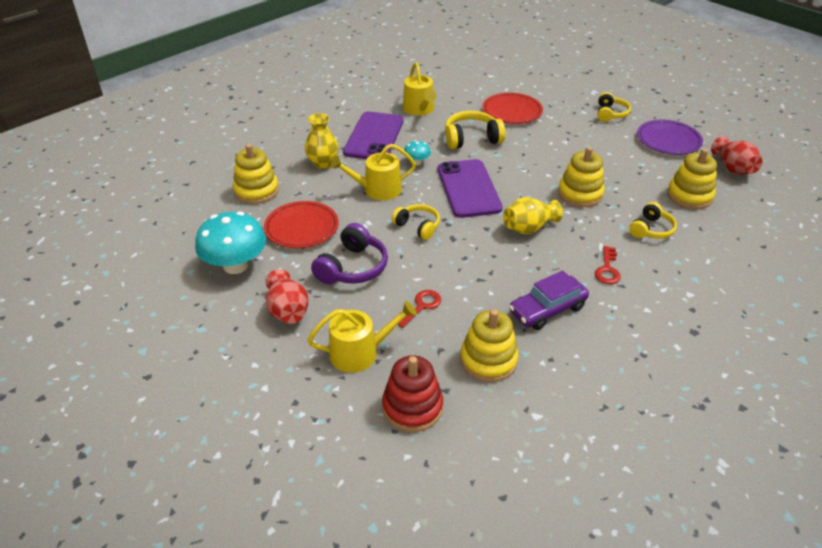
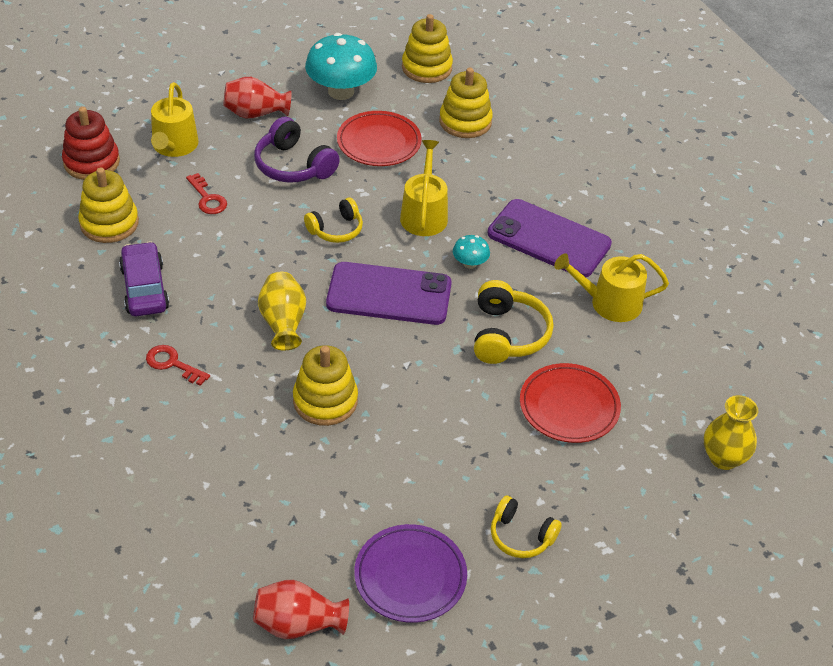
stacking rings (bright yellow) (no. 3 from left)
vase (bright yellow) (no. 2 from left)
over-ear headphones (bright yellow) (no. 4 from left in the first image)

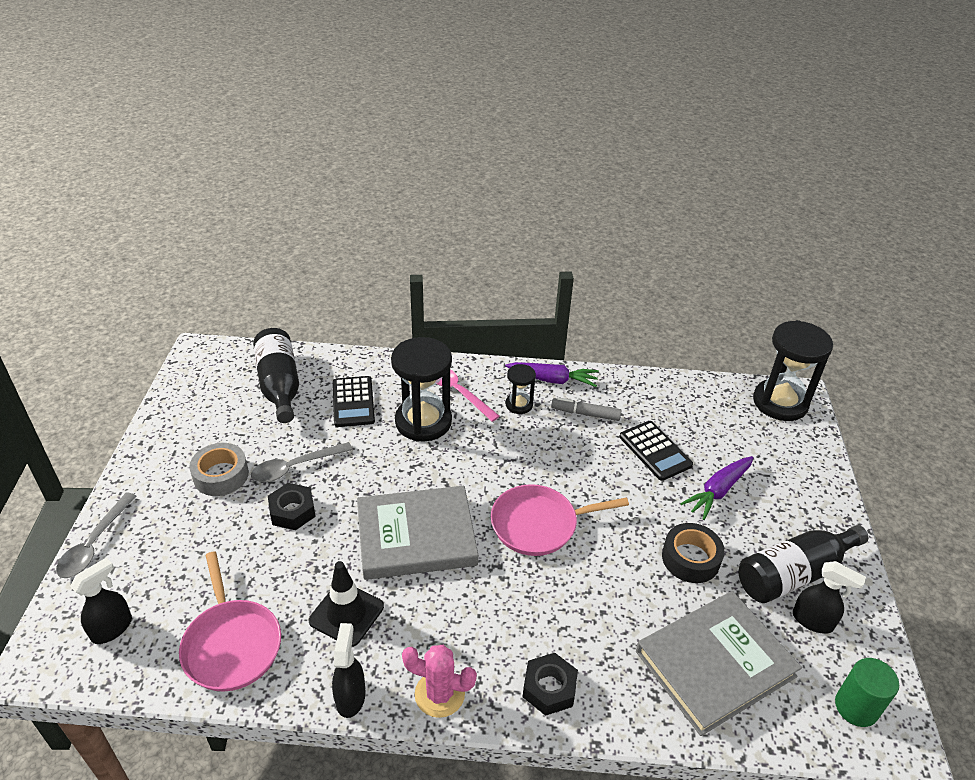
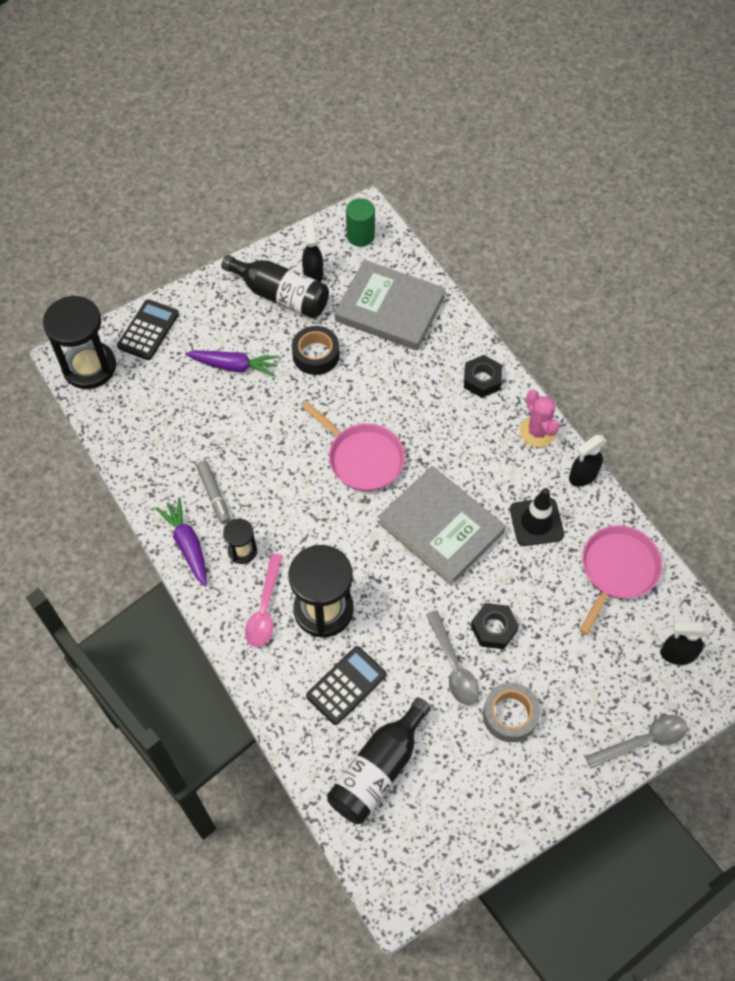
calculator (jet-black) (no. 1 from left)
tablespoon (gray) (no. 1 from left)

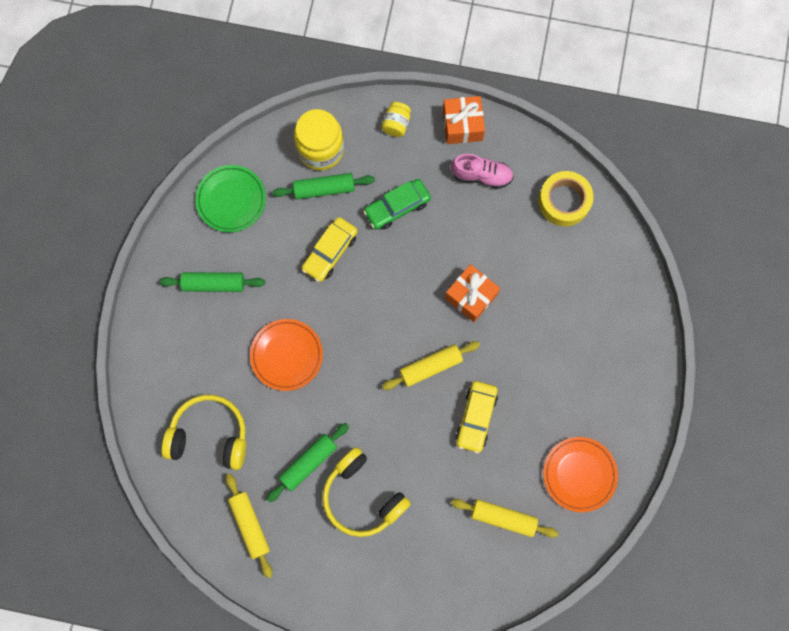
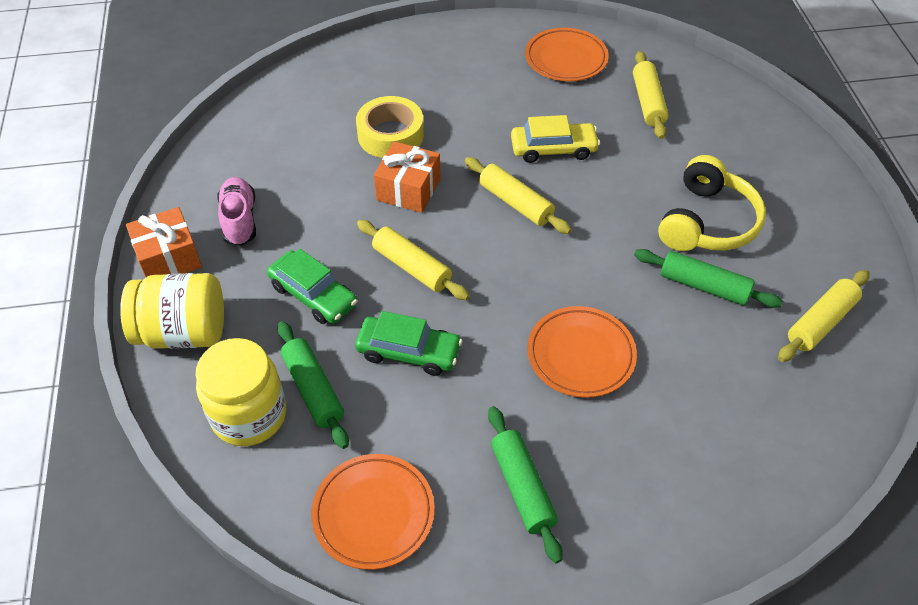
preserve jar (bright yellow) (no. 1 from left)
flat dish (bright orange) (no. 1 from left)
automobile (green) (no. 2 from left)
sticky tape (bright yellow)
rolling pin (bright yellow) (no. 1 from left)
over-ear headphones (bright yellow) (no. 1 from left in the first image)

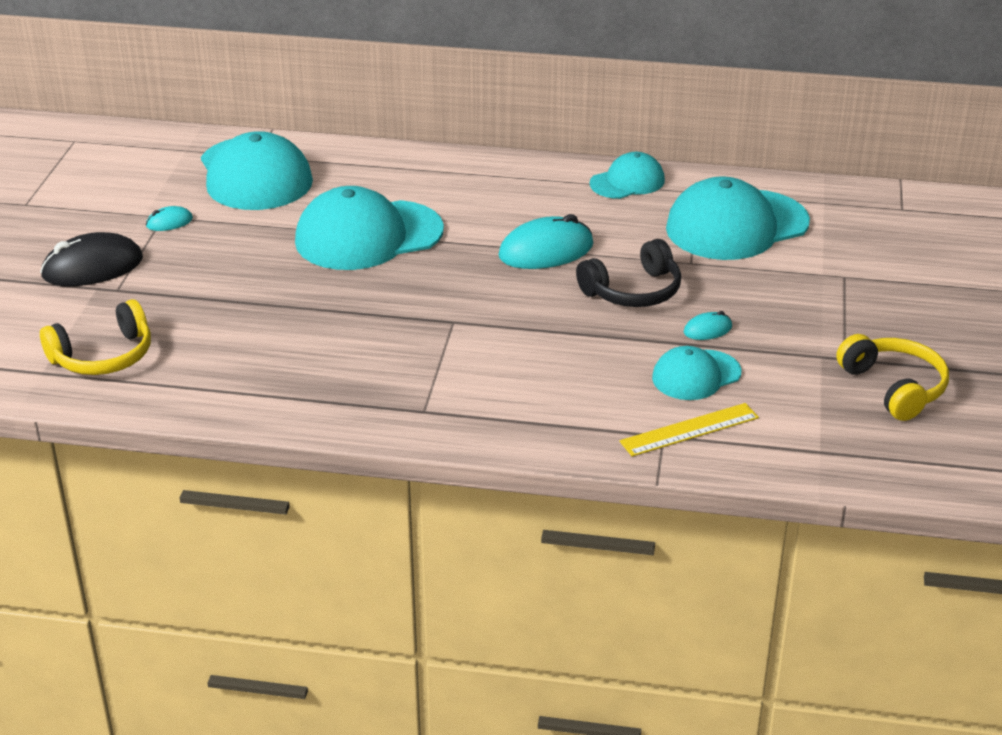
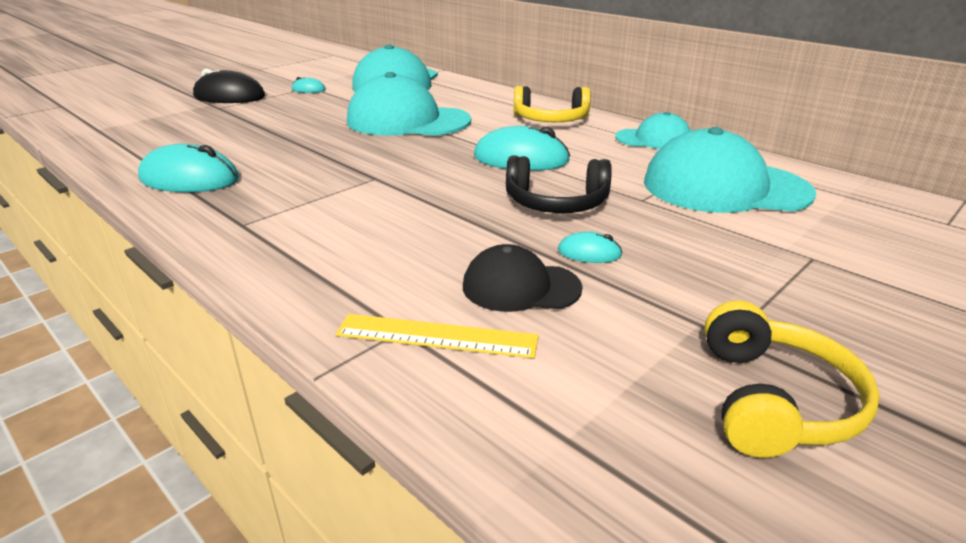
PC mouse (turquoise) (no. 1 from left)
baseball cap (jet-black)
over-ear headphones (bright yellow) (no. 1 from left)

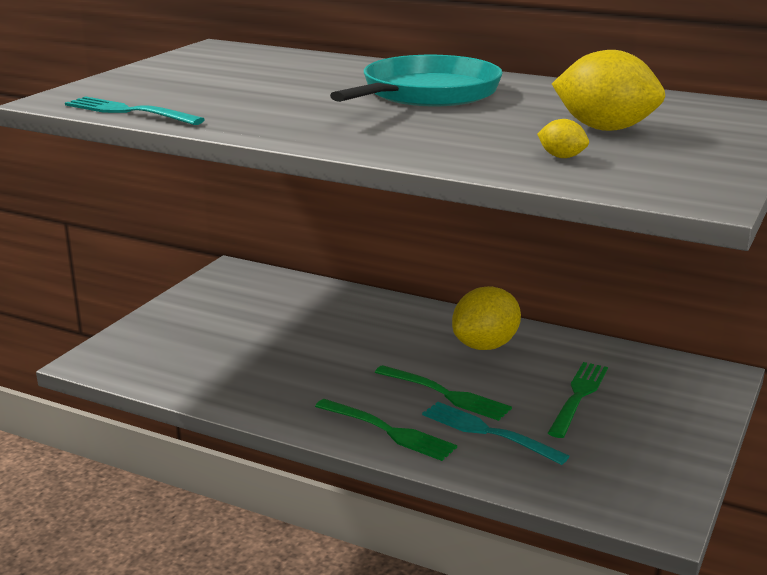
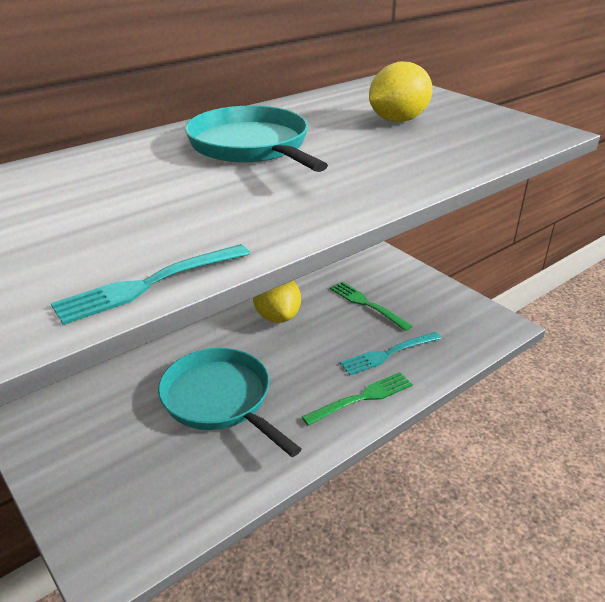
pan (turquoise) (no. 1 from left)
dinner fork (green) (no. 2 from left in the first image)
toy lemon (bright yellow) (no. 2 from left in the first image)

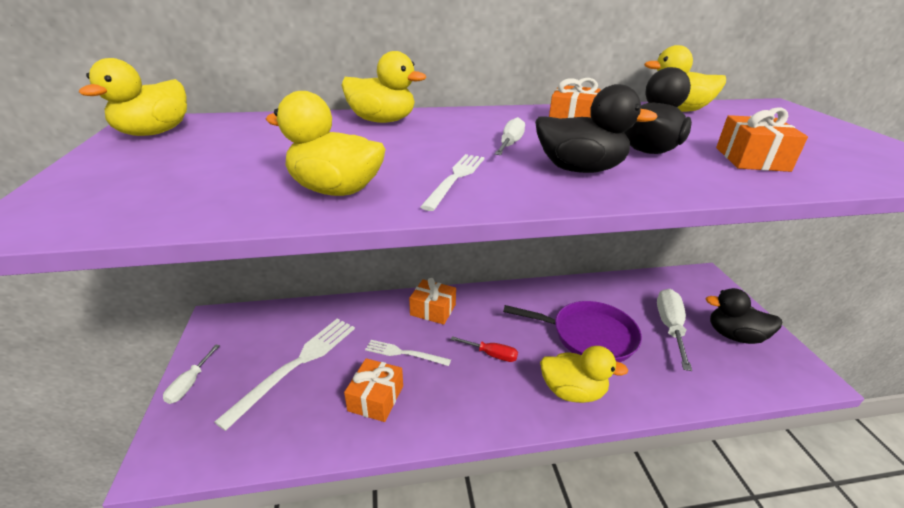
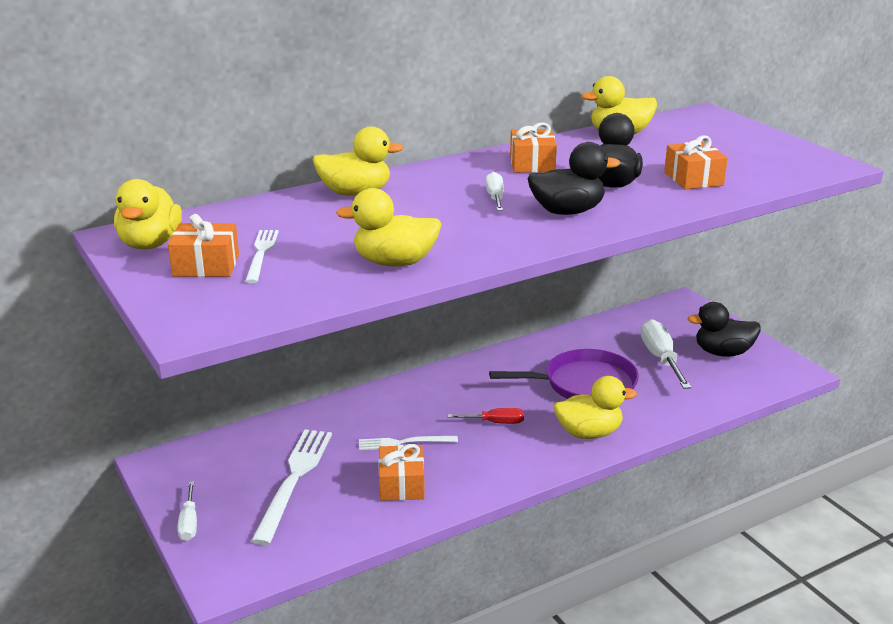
gift (bright orange) (no. 1 from left)
dinner fork (pure white) (no. 1 from left)

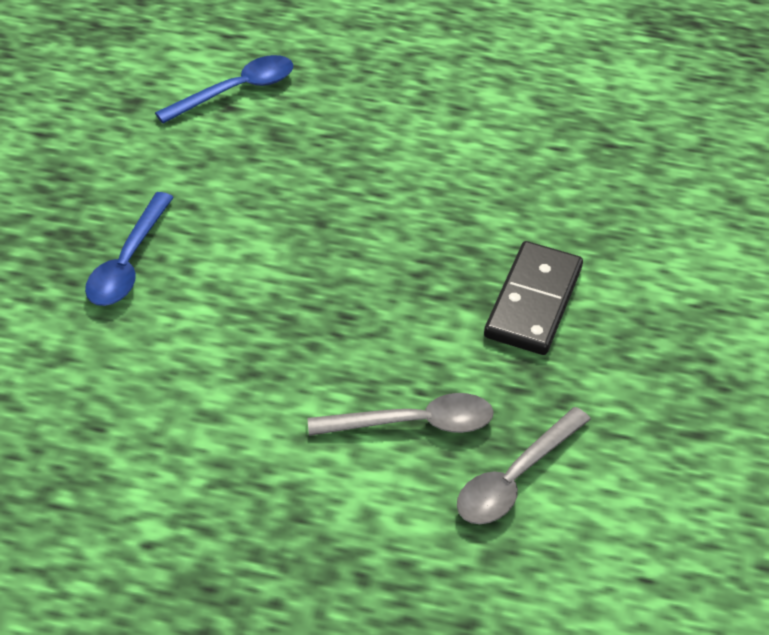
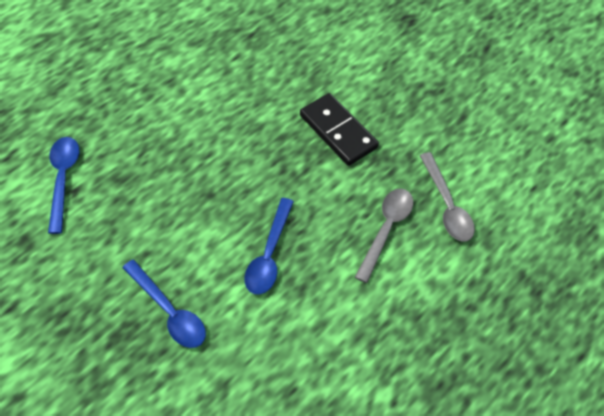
tablespoon (cobalt) (no. 3 from left)

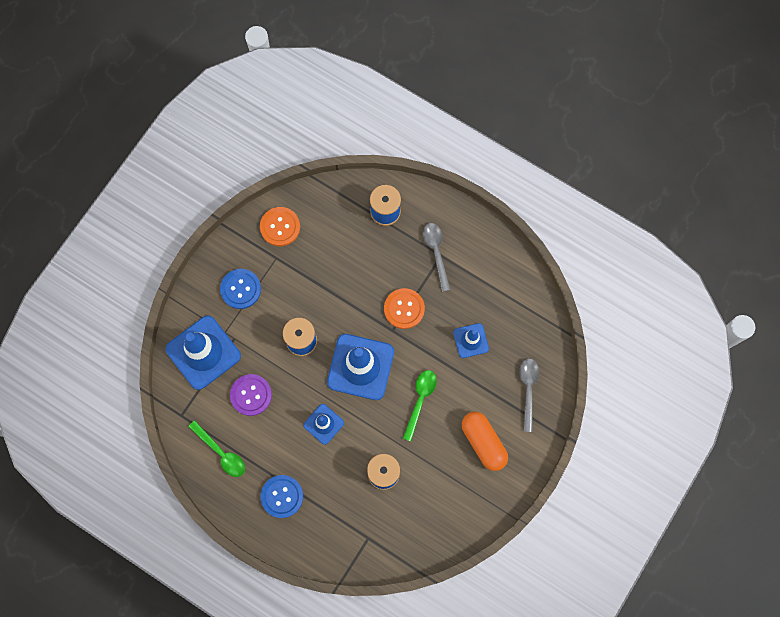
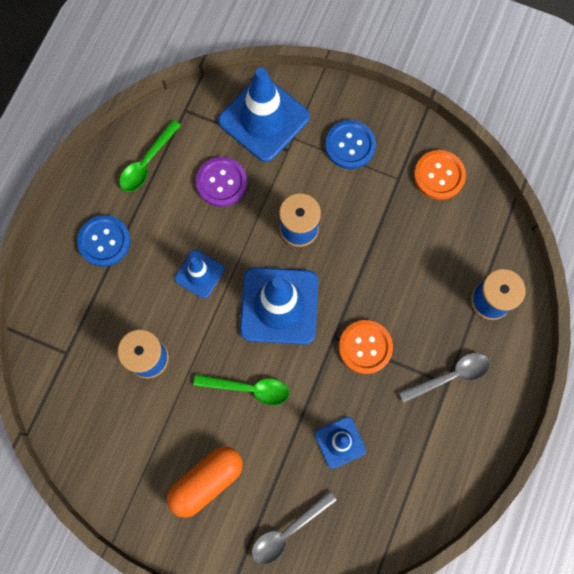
tablespoon (gray) (no. 1 from left)

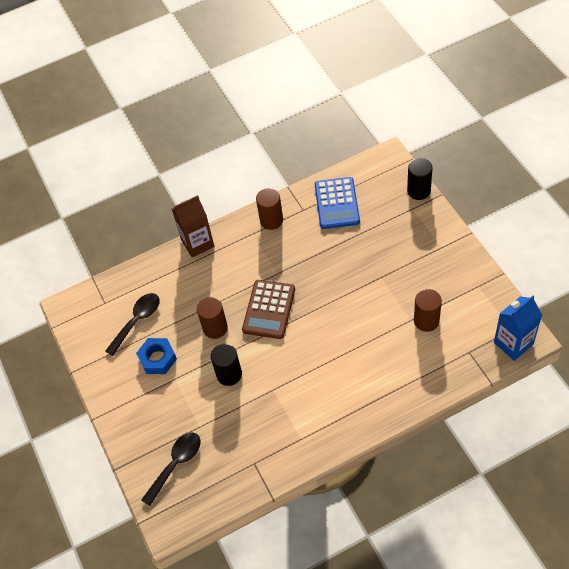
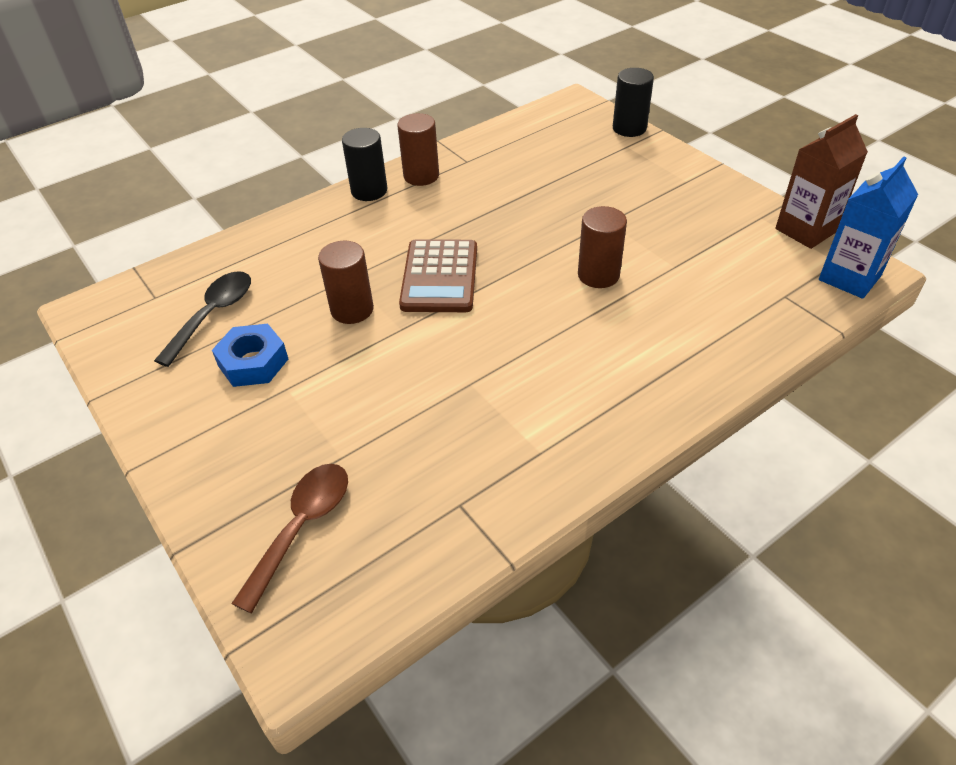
tablespoon (brown)
cylinder shape (jet-black) (no. 1 from left)
cylinder shape (brown) (no. 3 from left)
milk carton (brown)
calculator (cobalt)

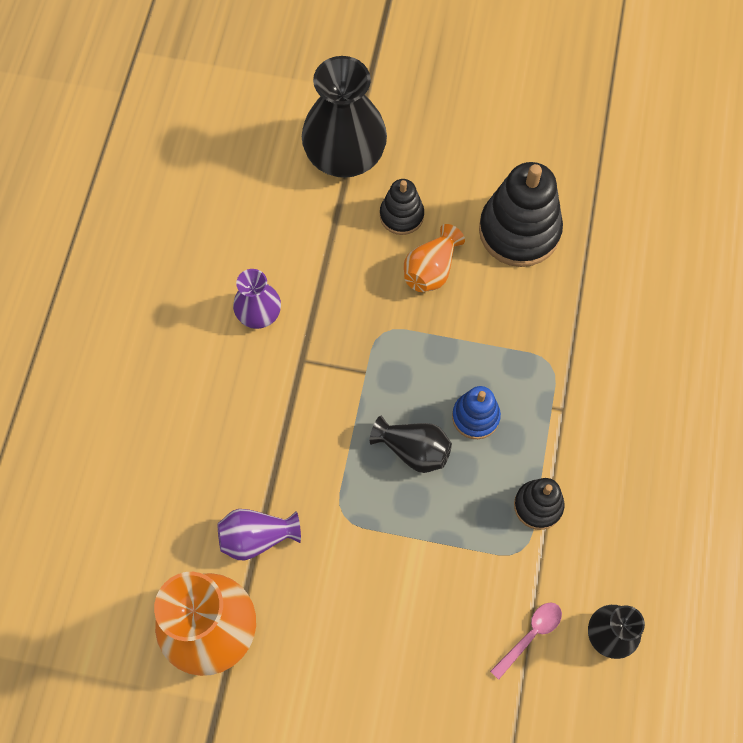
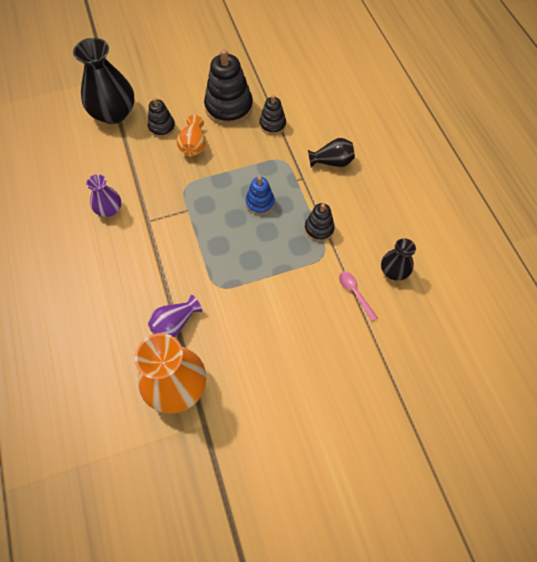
stacking rings (jet-black) (no. 3 from left)
vase (jet-black) (no. 2 from left)
tablespoon (pink)

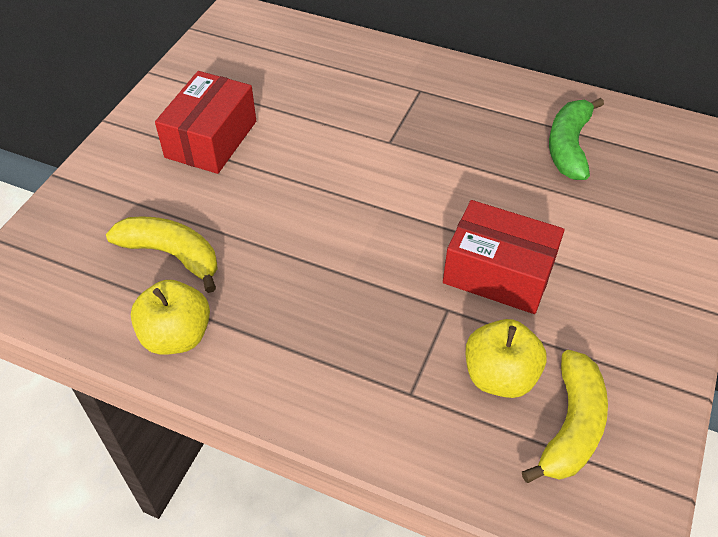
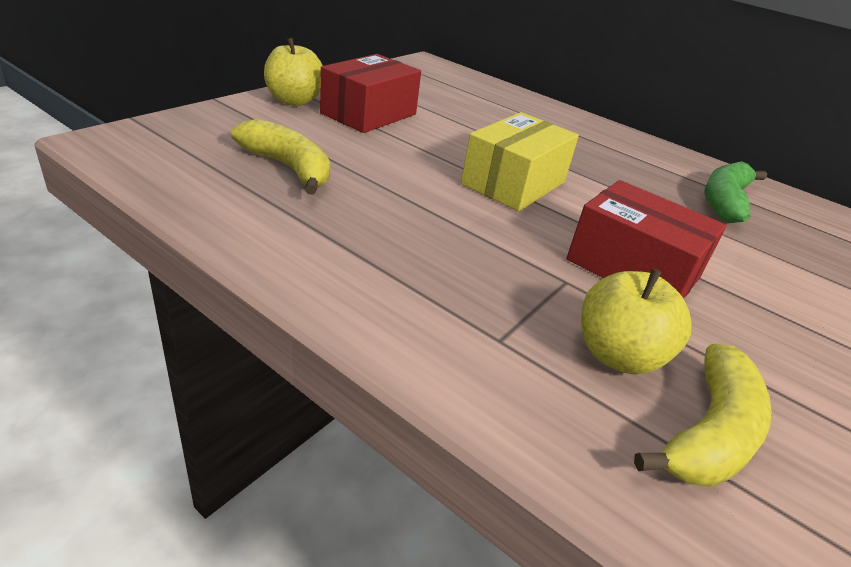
apple (bright yellow) (no. 1 from left)
box (bright yellow)

